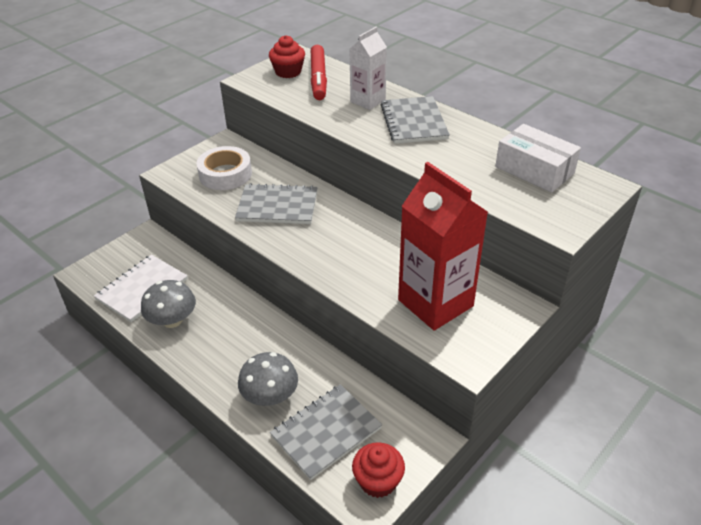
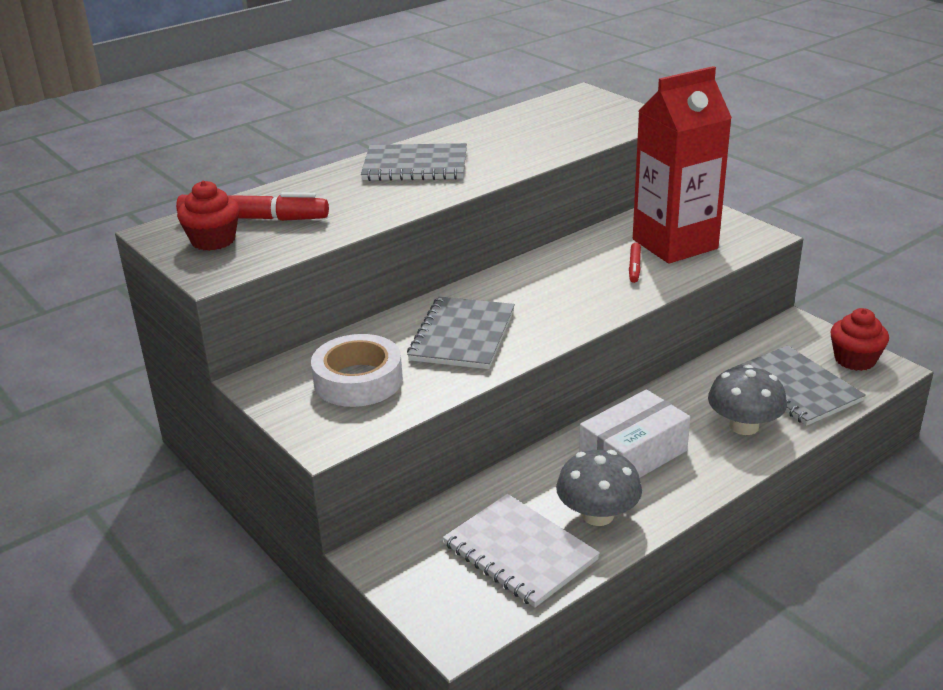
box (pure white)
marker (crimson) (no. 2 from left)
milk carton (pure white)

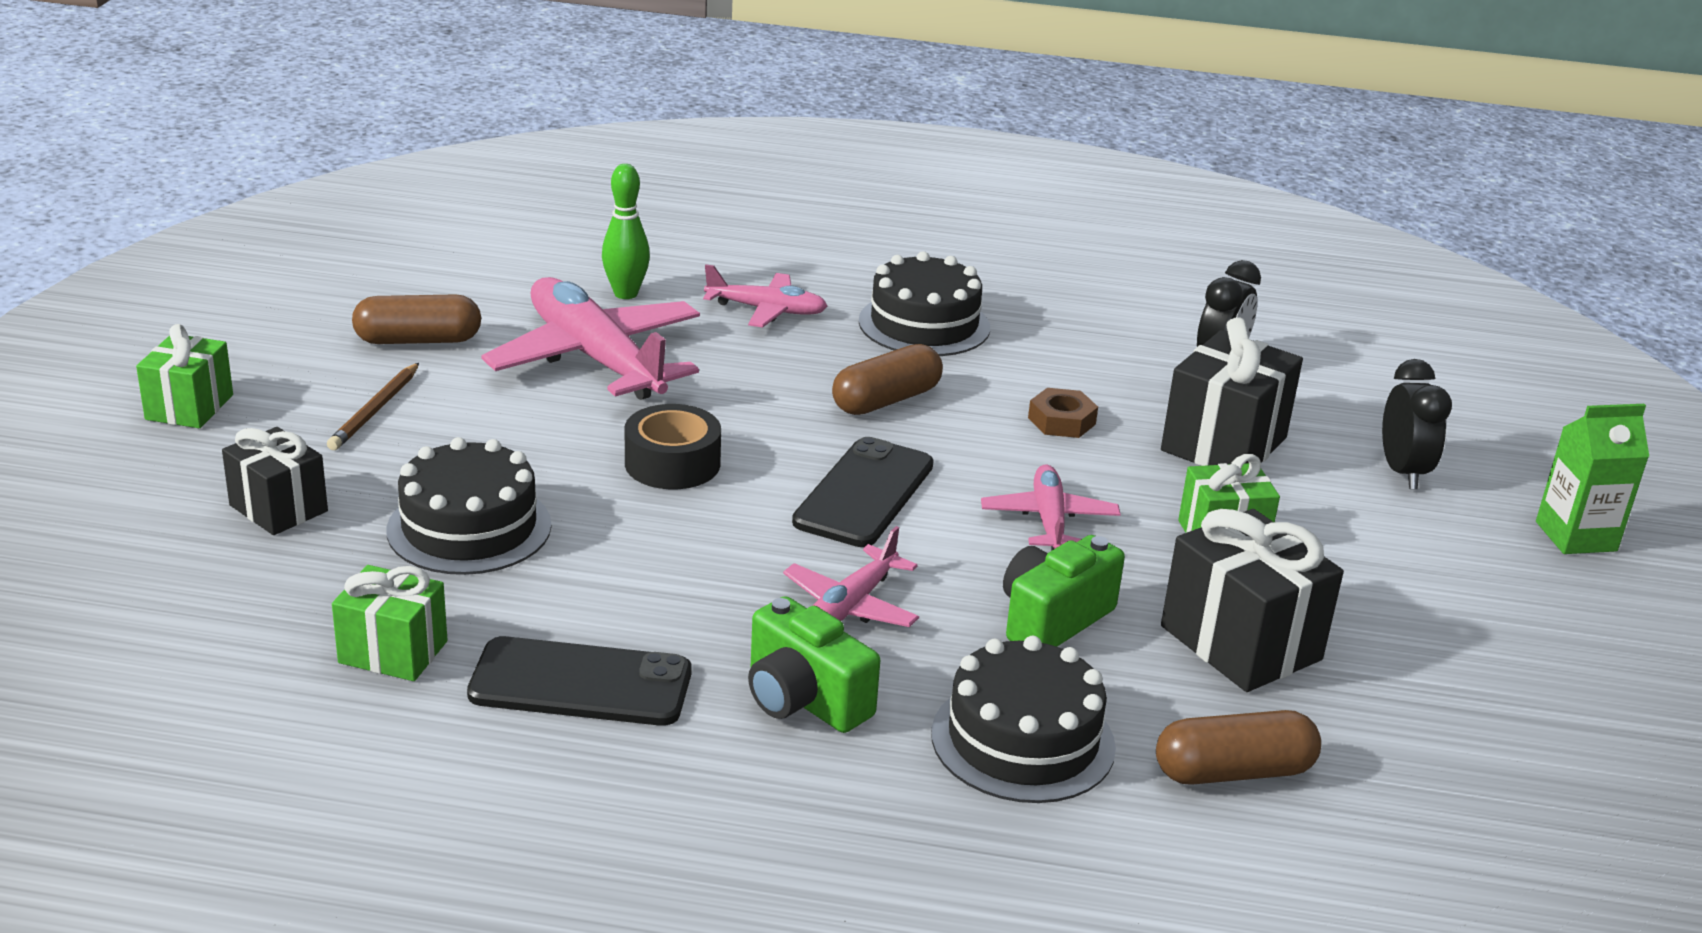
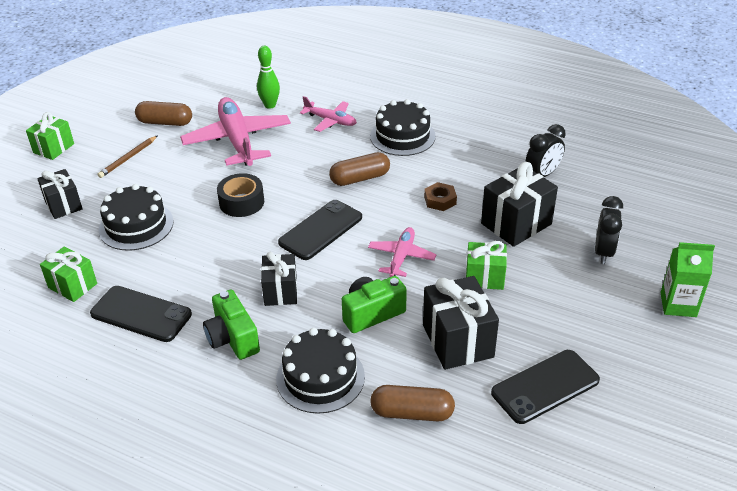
gift (jet-black) (no. 2 from left)
phone (jet-black) (no. 3 from left)

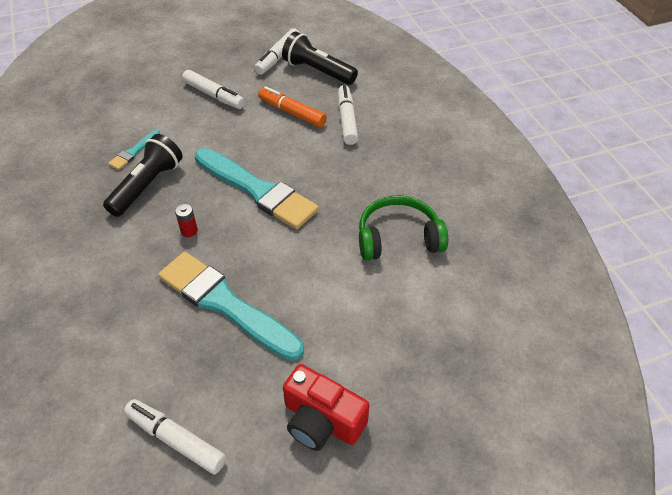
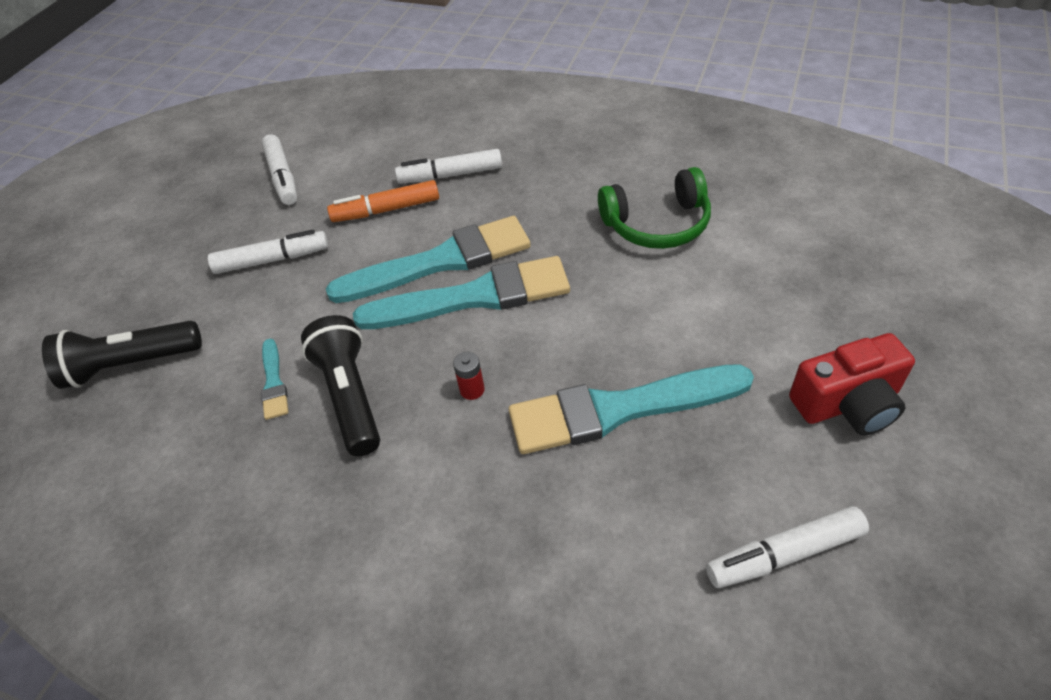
torch (jet-black) (no. 1 from left)
paint brush (turquoise) (no. 2 from left)
marker (pure white) (no. 3 from left)
over-ear headphones (green)

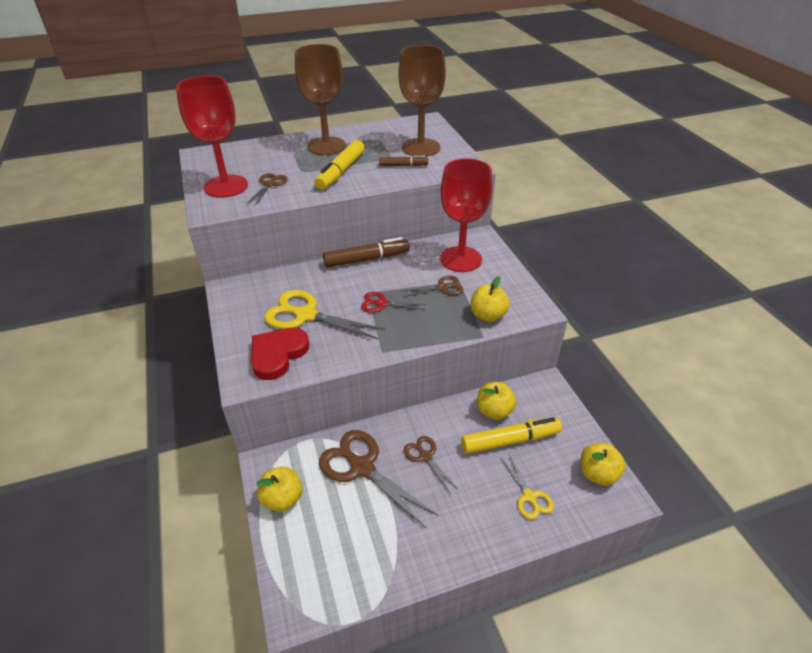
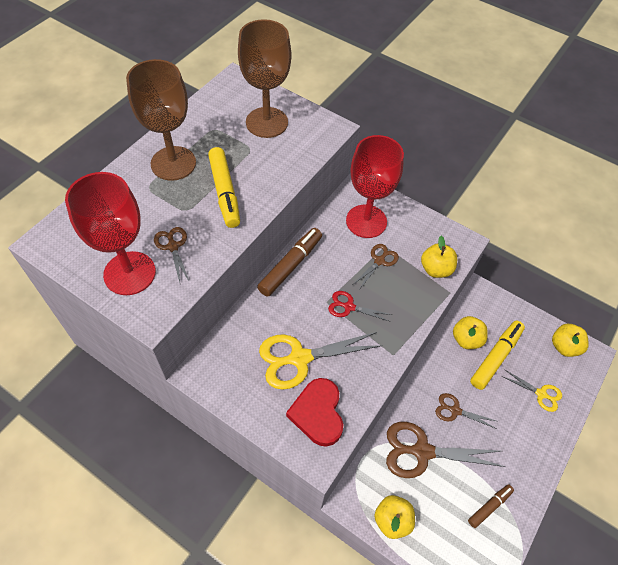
scissors (crimson)
marker (brown) (no. 2 from left)

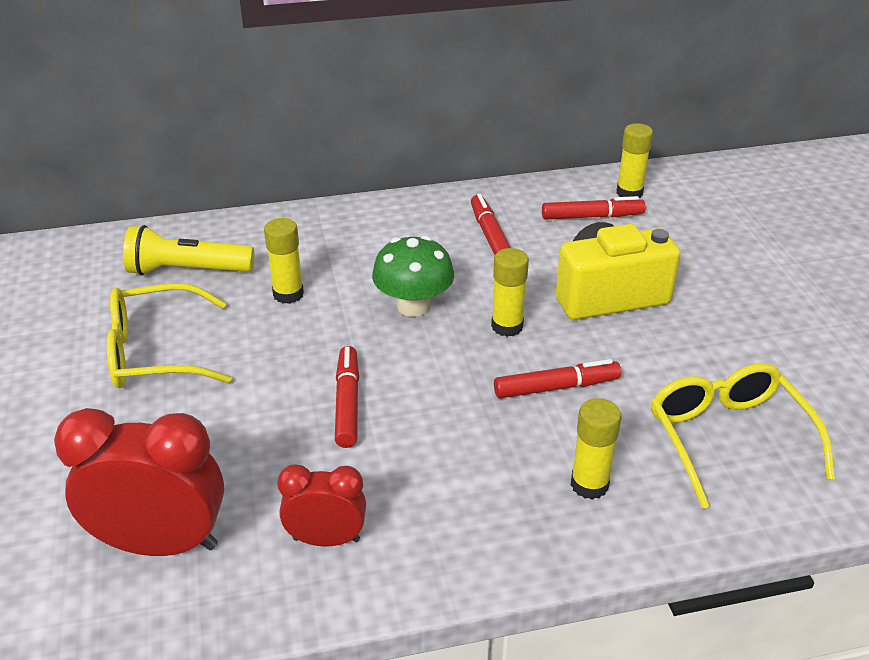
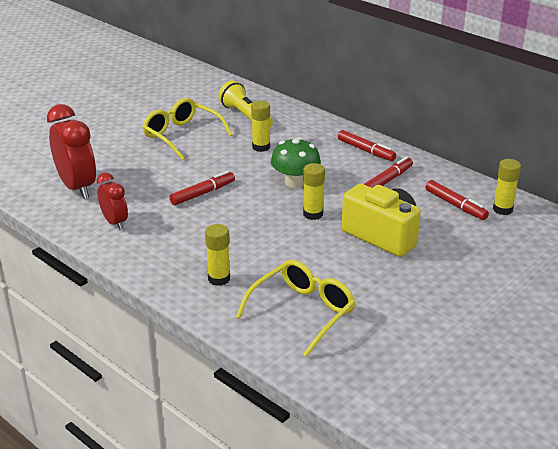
marker (crimson) (no. 2 from left)

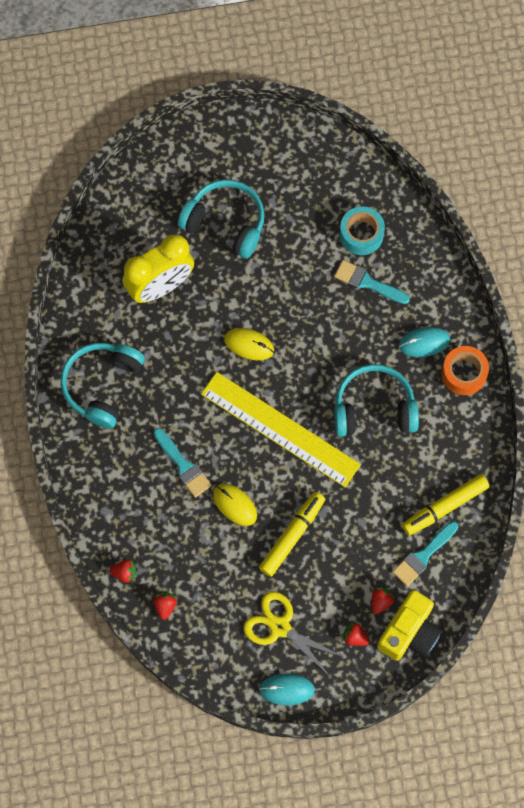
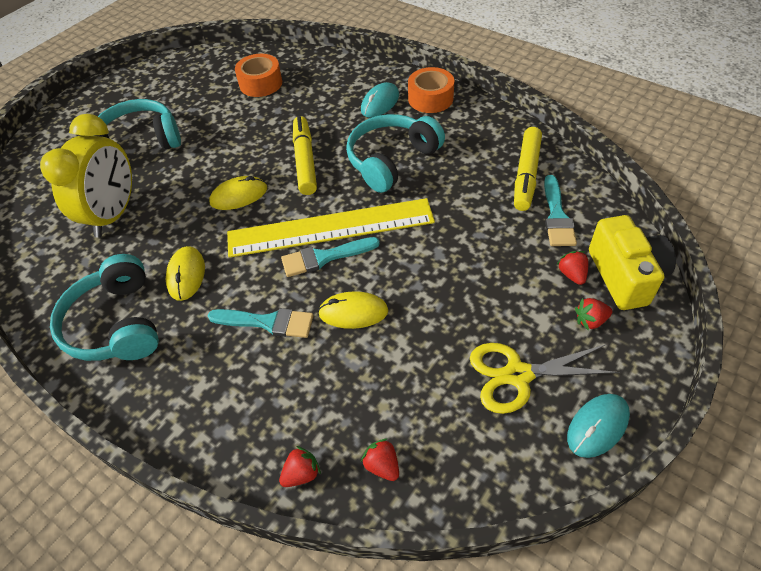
PC mouse (bright yellow) (no. 1 from left)
sticky tape (bright orange) (no. 1 from left)
paint brush (turquoise) (no. 2 from left)
marker (bright yellow) (no. 1 from left)

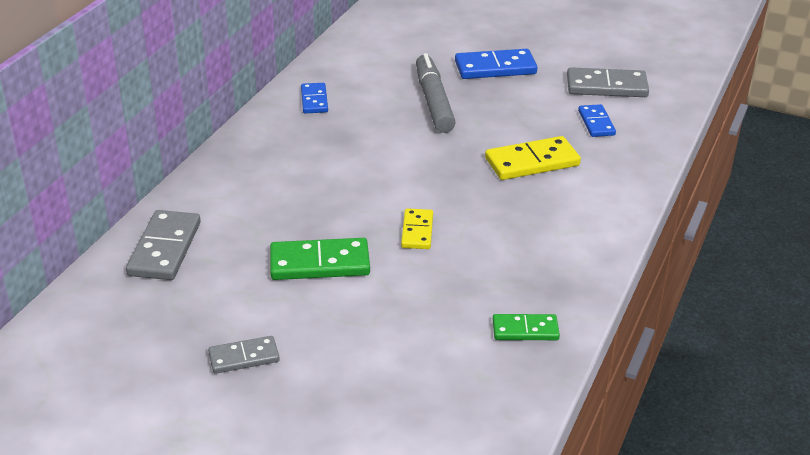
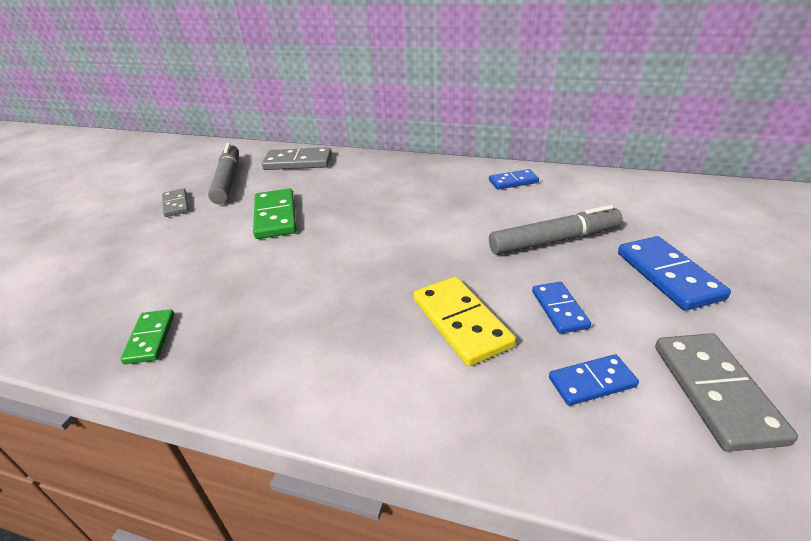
marker (gray) (no. 1 from left)
domino piece (cobalt) (no. 2 from left)
domino piece (bright yellow) (no. 1 from left in the first image)

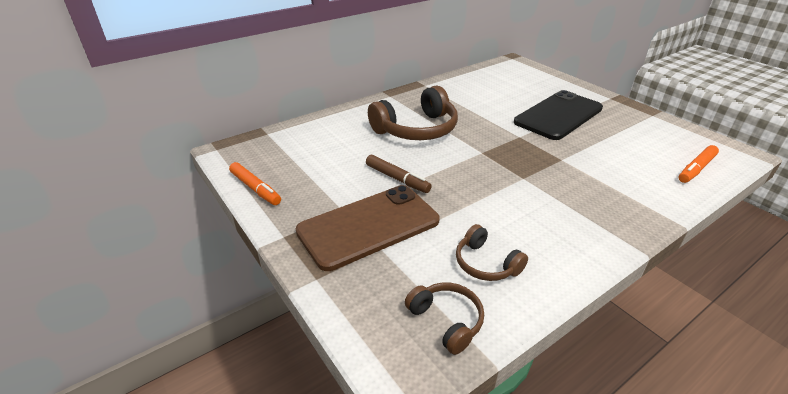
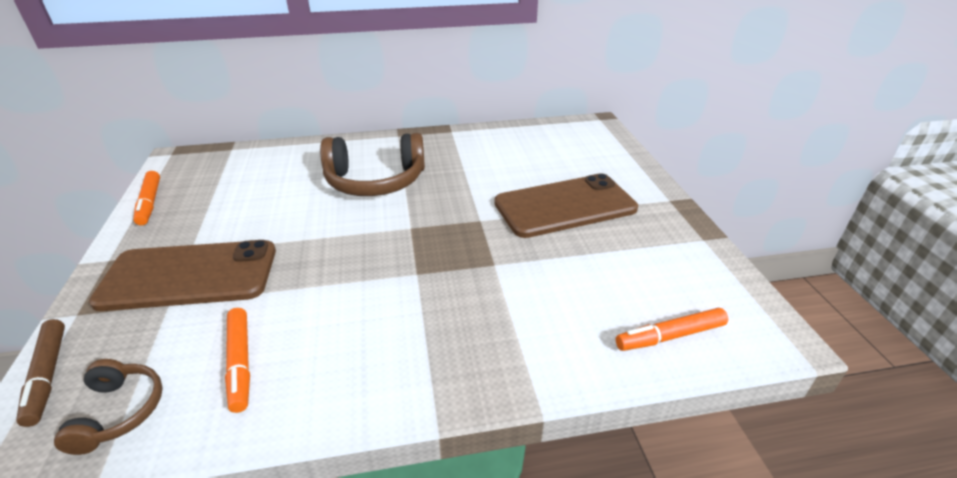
marker (brown)
marker (bright orange) (no. 2 from left)
phone (brown) (no. 2 from left)

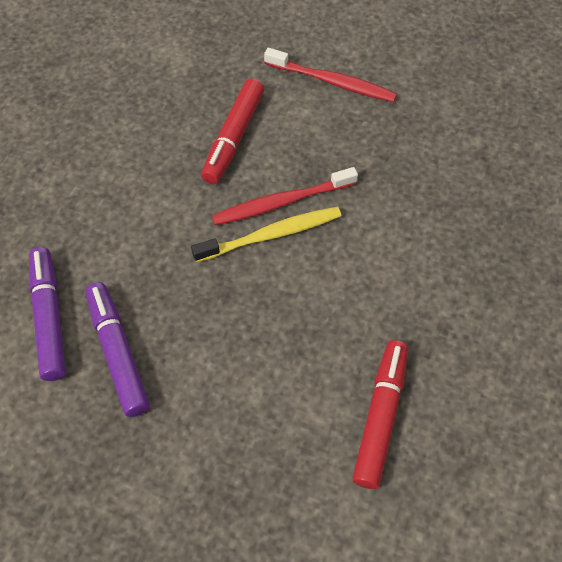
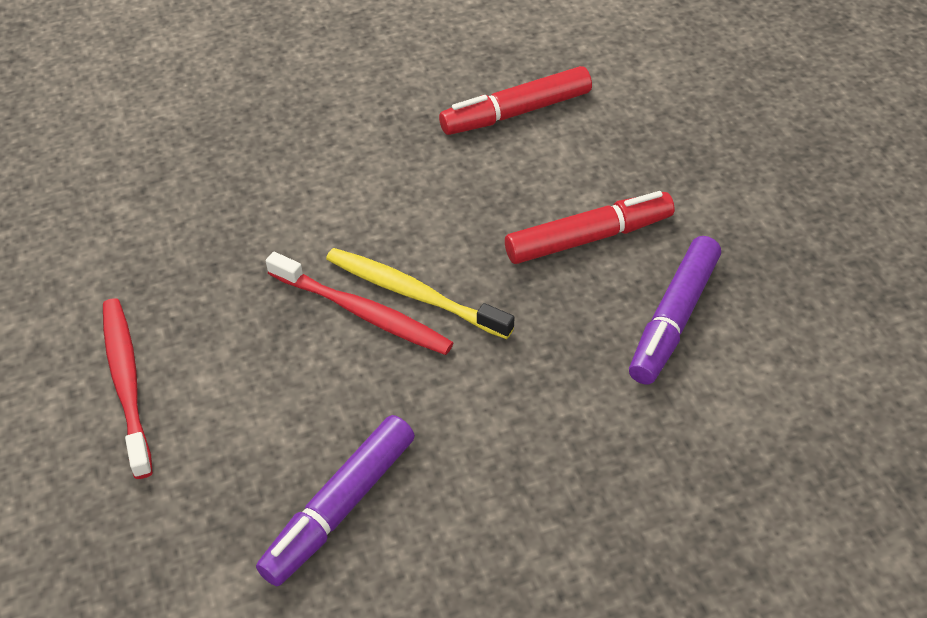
marker (royal purple) (no. 1 from left)
marker (crimson) (no. 2 from left)

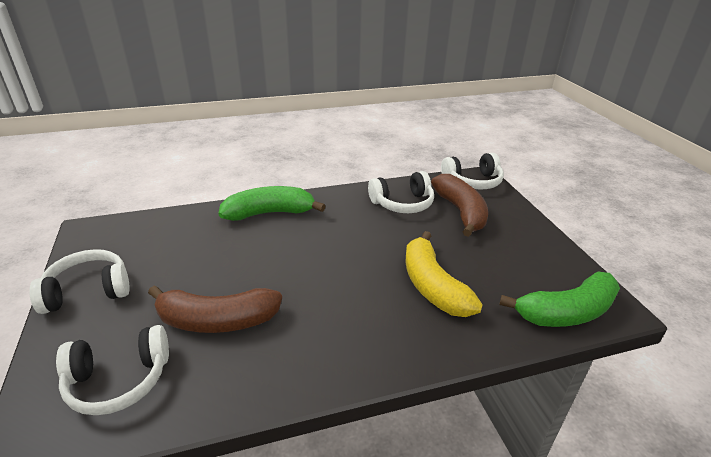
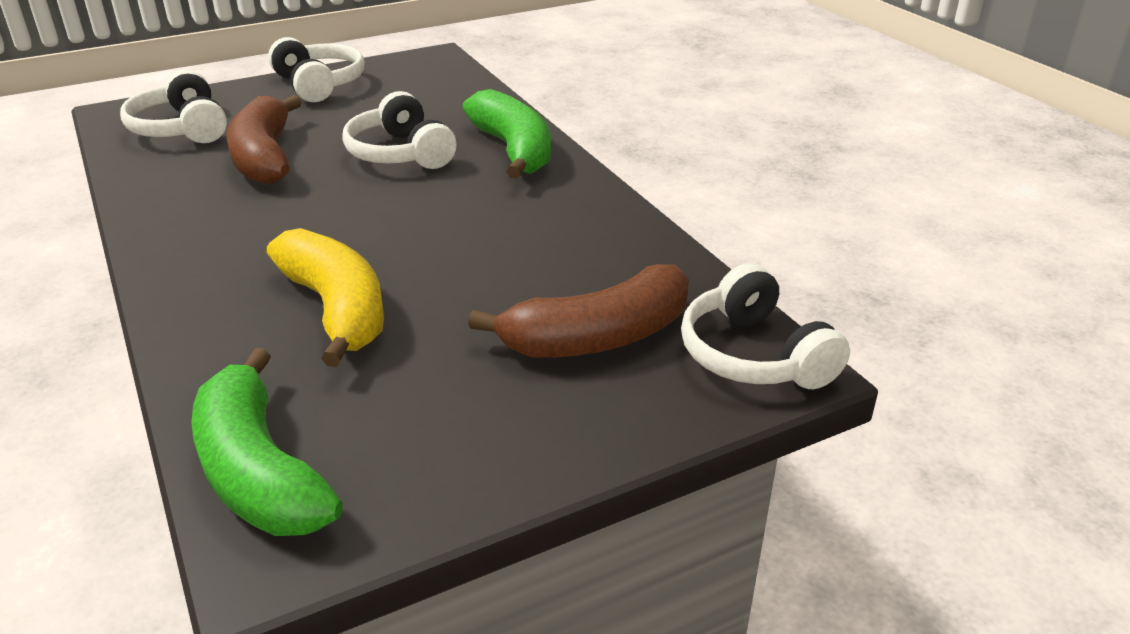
toy banana (bright yellow)
over-ear headphones (pure white) (no. 3 from left)

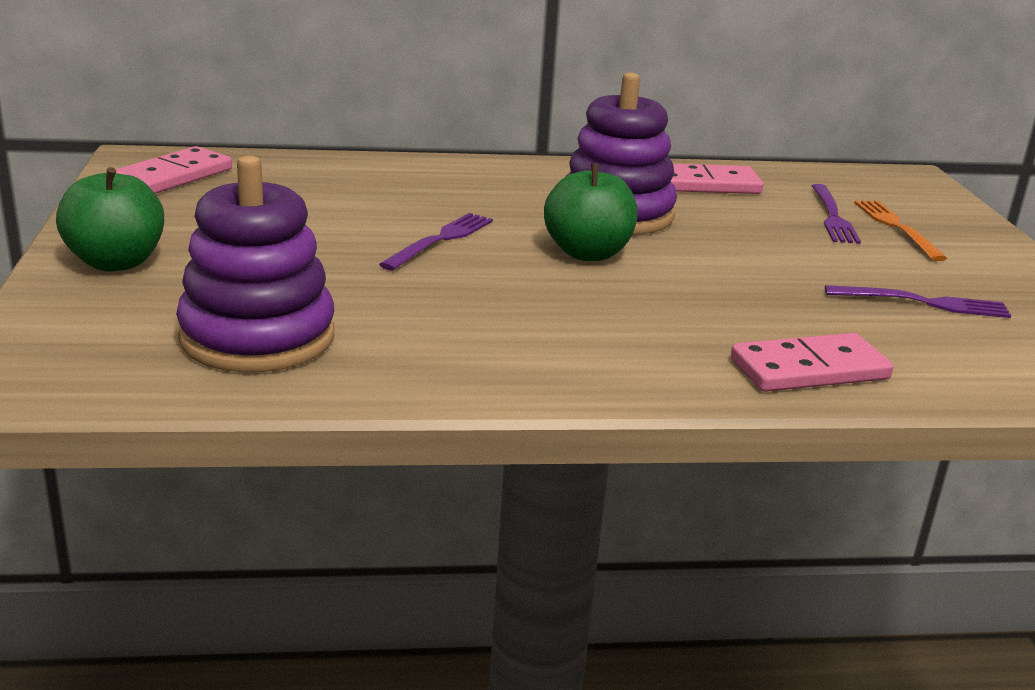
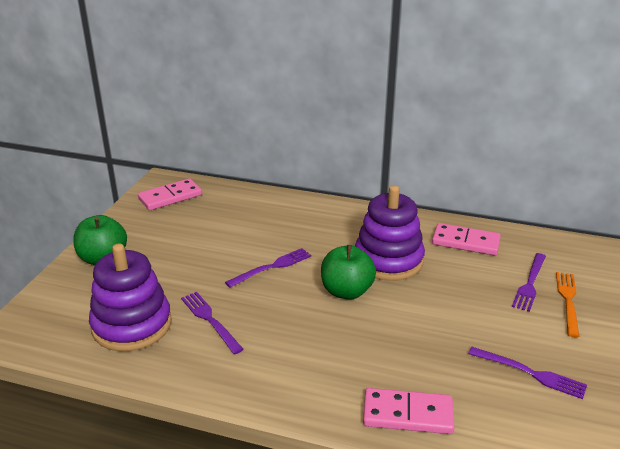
dinner fork (royal purple) (no. 1 from left)

